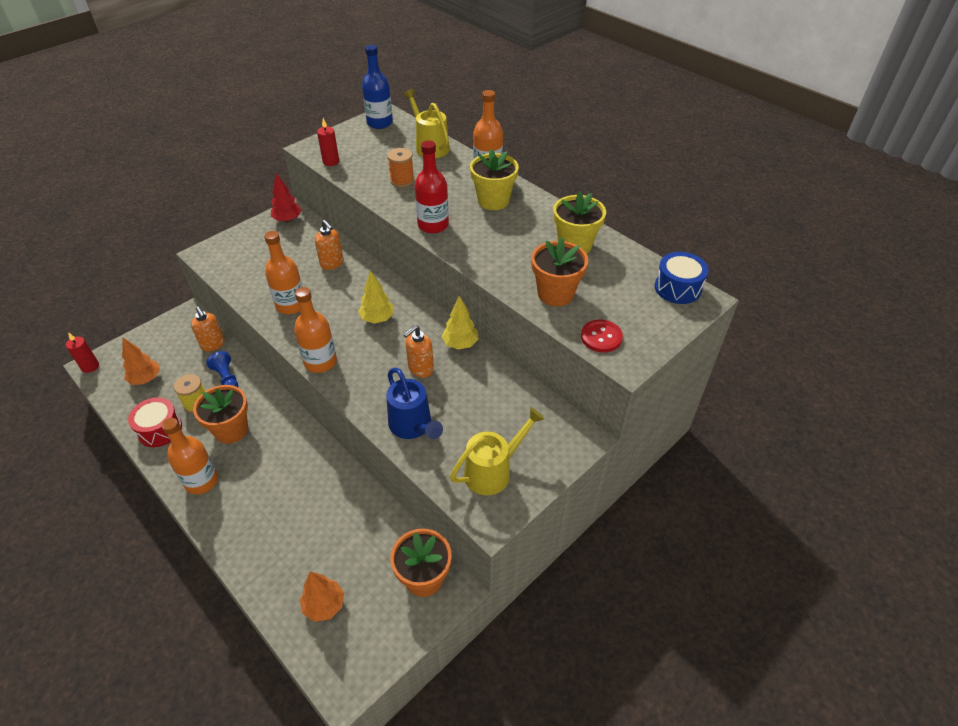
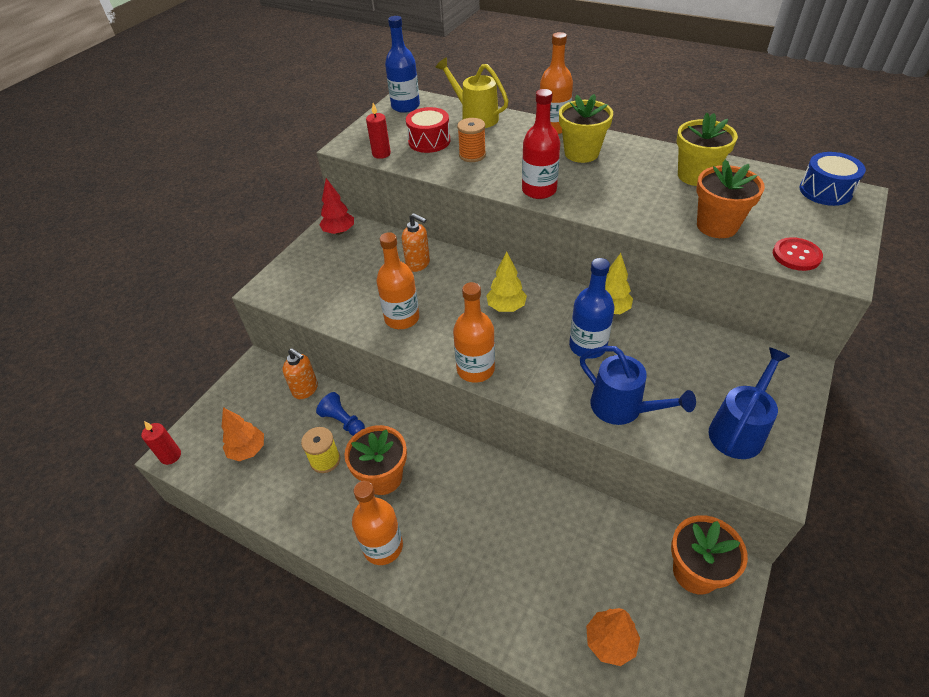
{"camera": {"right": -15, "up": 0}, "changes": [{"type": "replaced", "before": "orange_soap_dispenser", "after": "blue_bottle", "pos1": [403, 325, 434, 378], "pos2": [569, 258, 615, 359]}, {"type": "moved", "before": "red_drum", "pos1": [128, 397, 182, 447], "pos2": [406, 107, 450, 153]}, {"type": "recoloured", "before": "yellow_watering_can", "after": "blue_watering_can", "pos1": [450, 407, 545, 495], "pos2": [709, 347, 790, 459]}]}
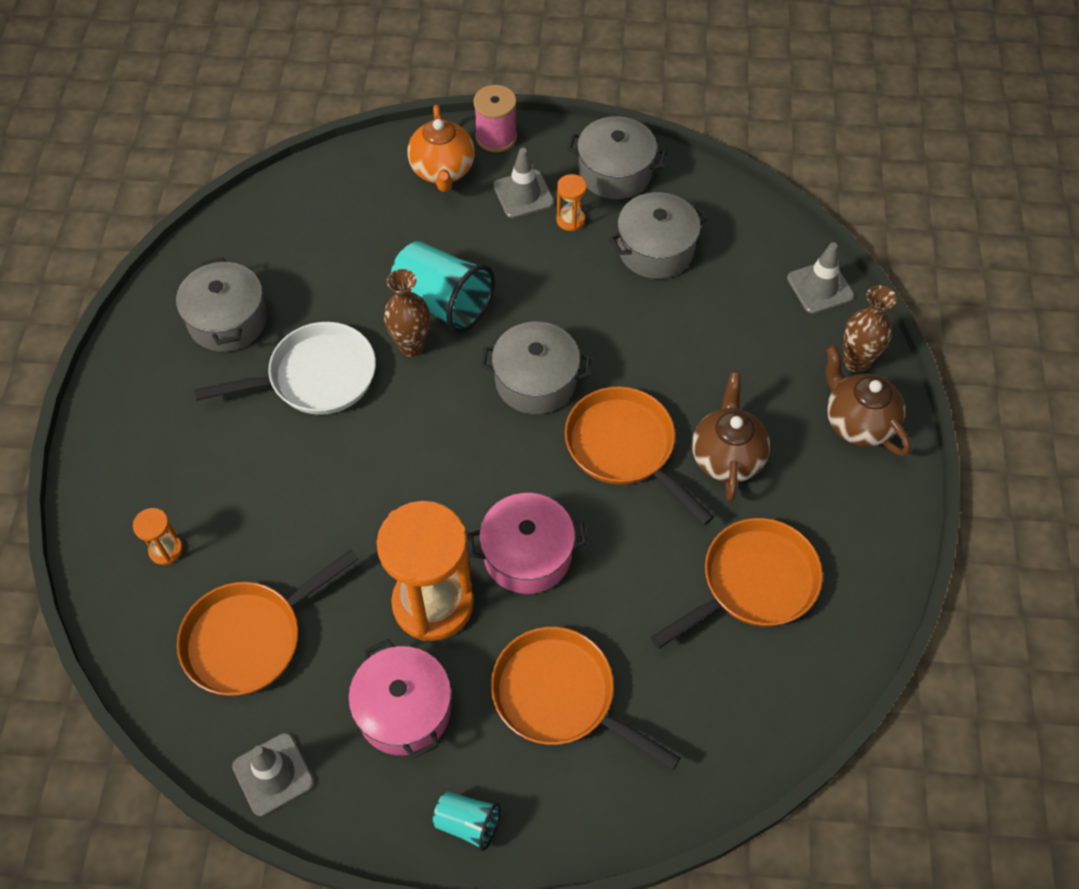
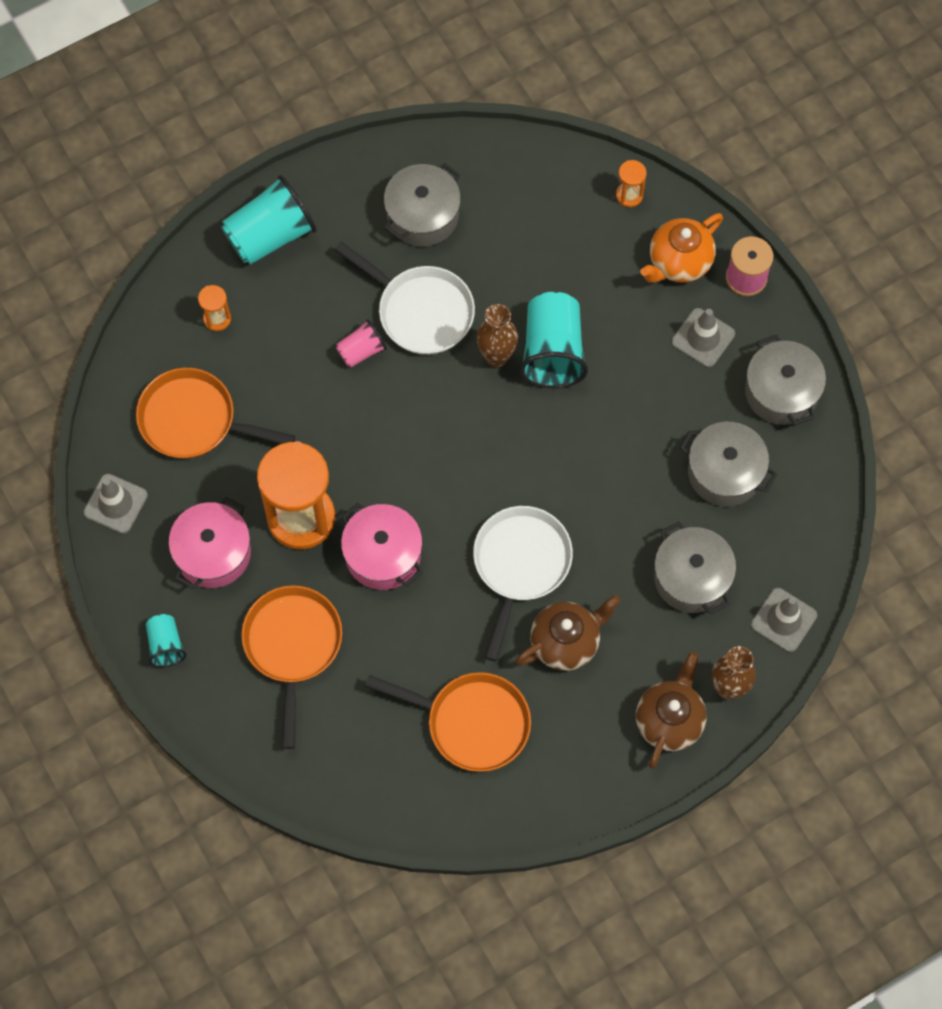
{"camera": {"right": 55, "up": 10}, "changes": [{"type": "moved", "before": "orange_hourglass", "pos1": [556, 174, 587, 231], "pos2": [616, 160, 647, 207]}, {"type": "moved", "before": "grey_pot", "pos1": [481, 322, 591, 414], "pos2": [654, 522, 736, 614]}, {"type": "recoloured", "before": "orange_pan", "after": "white_pan", "pos1": [565, 386, 714, 525], "pos2": [473, 506, 573, 662]}, {"type": "added", "after": "turquoise_cup", "pos2": [221, 175, 317, 265]}, {"type": "added", "after": "pink_cup", "pos2": [336, 319, 387, 367]}]}
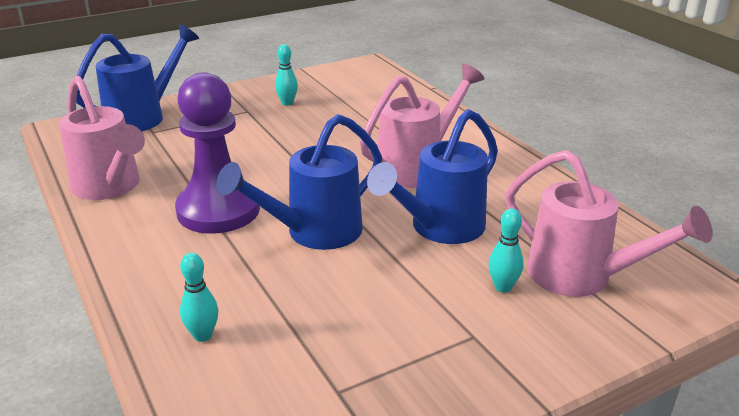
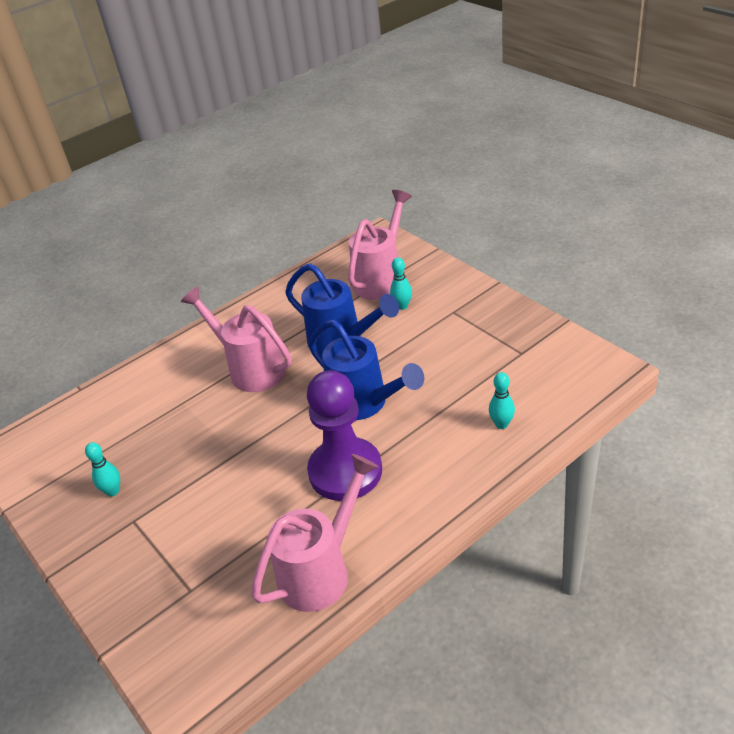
{"camera": {"right": -95, "up": 10}, "changes": [{"type": "removed", "before": "blue_watering_can", "pos1": [76, 24, 199, 131]}]}
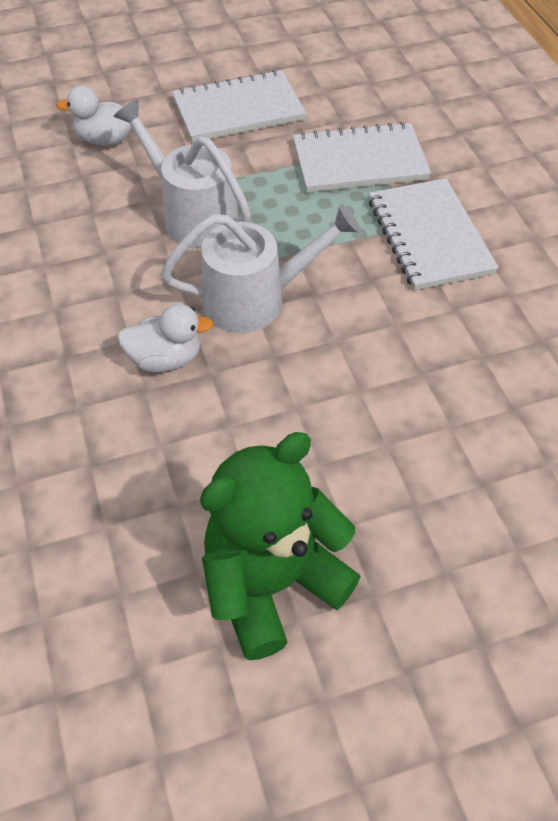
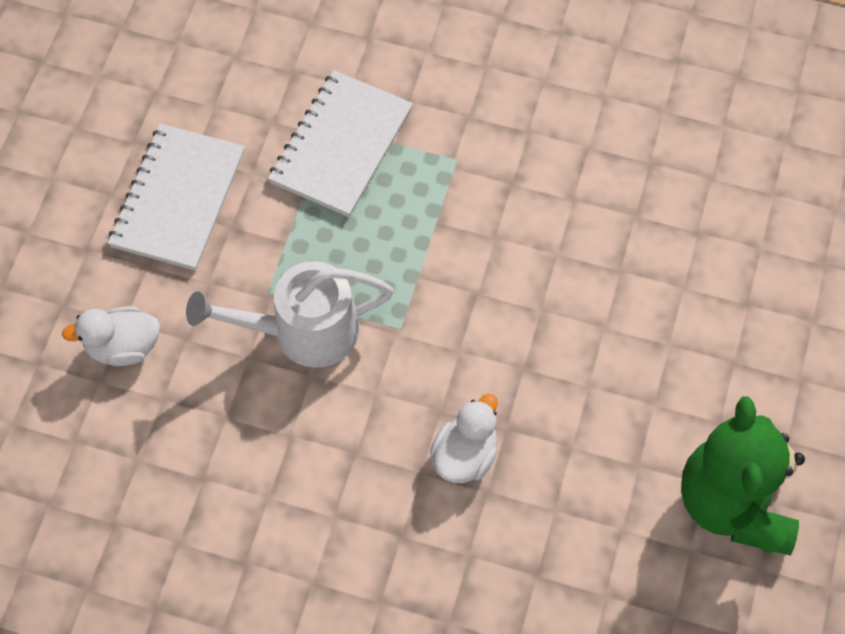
{"camera": {"right": -55, "up": 10}, "changes": [{"type": "turned", "before": "white_duck", "pos1": [56, 86, 132, 145], "pos2": [62, 306, 160, 366], "turn": 45}, {"type": "removed", "before": "white_notebook", "pos1": [369, 178, 499, 290]}, {"type": "removed", "before": "white_watering_can", "pos1": [161, 204, 361, 333]}]}
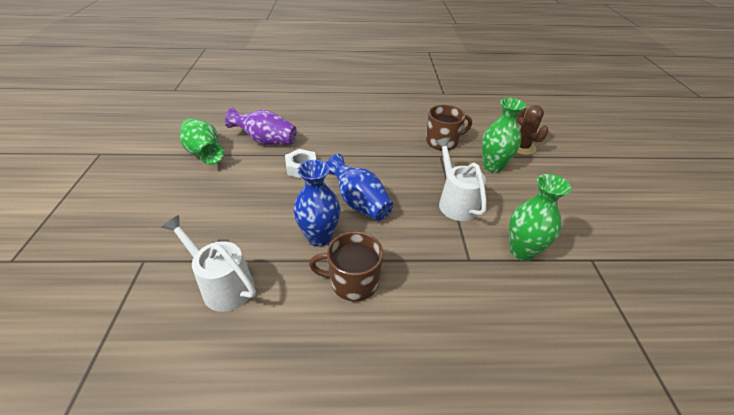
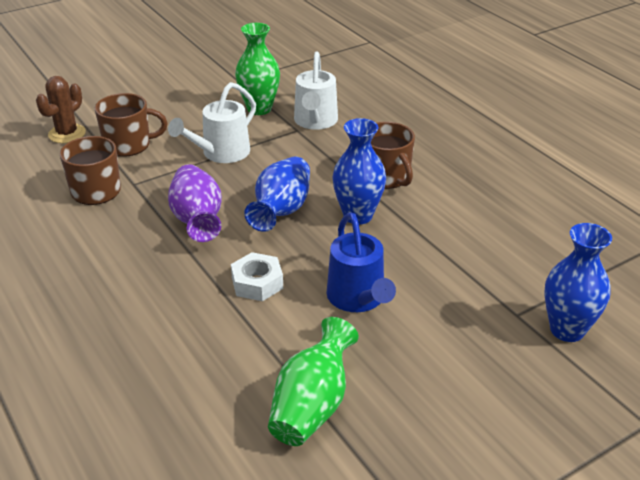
{"camera": {"right": -120, "up": -5}, "changes": [{"type": "replaced", "before": "green_vase", "after": "brown_mug", "pos1": [482, 98, 526, 173], "pos2": [95, 93, 168, 157]}, {"type": "moved", "before": "purple_vase", "pos1": [225, 107, 297, 145], "pos2": [168, 164, 222, 242]}, {"type": "moved", "before": "white_watering_can", "pos1": [161, 215, 256, 312], "pos2": [294, 51, 338, 130]}, {"type": "added", "after": "blue_watering_can", "pos2": [326, 212, 396, 312]}, {"type": "added", "after": "blue_vase", "pos2": [544, 223, 612, 342]}]}
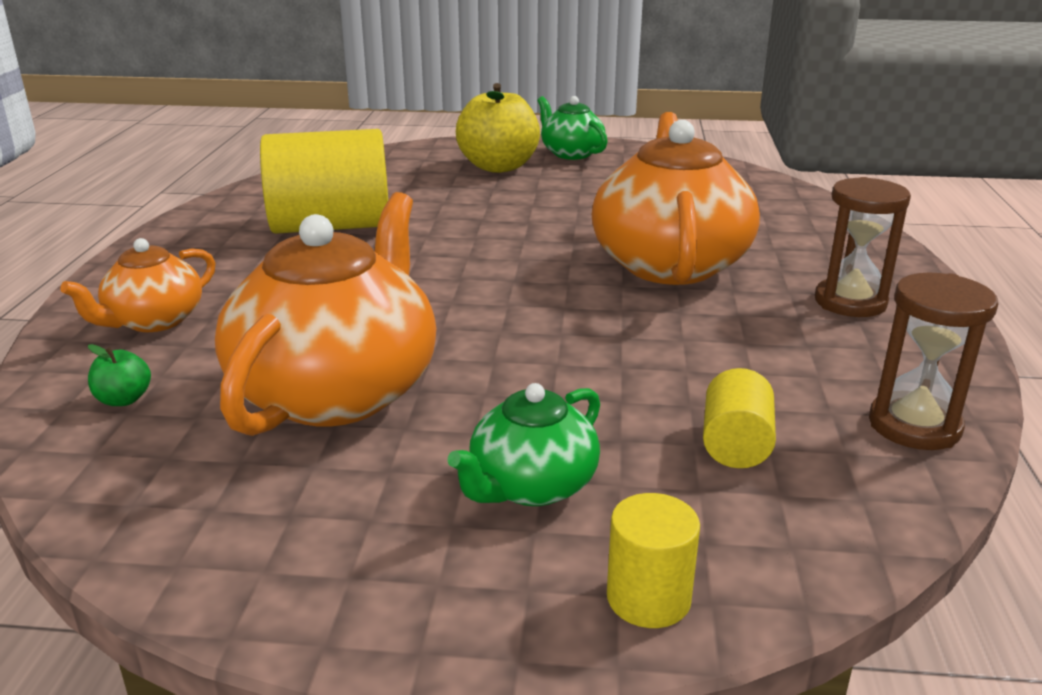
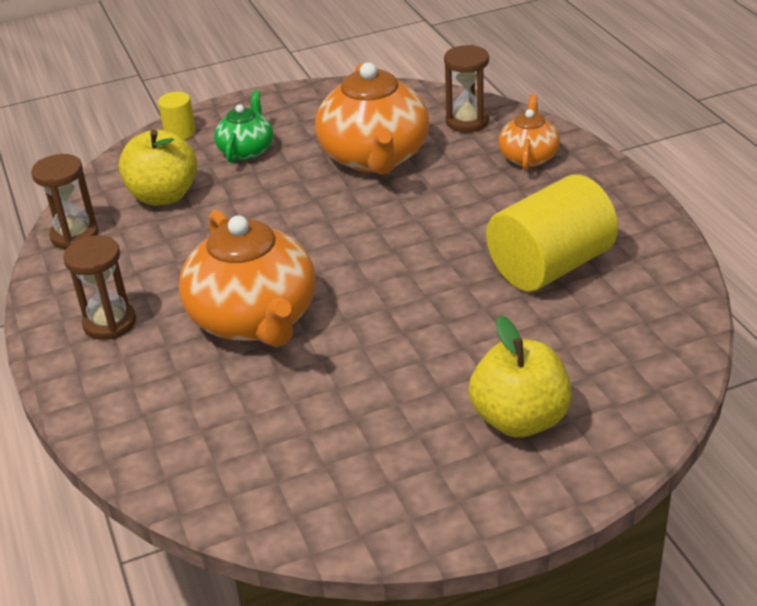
{"camera": {"right": 155, "up": 10}, "changes": [{"type": "removed", "before": "green_teapot", "pos1": [538, 96, 608, 160]}, {"type": "replaced", "before": "green_apple", "after": "brown_hourglass", "pos1": [88, 344, 151, 406], "pos2": [444, 45, 489, 132]}, {"type": "replaced", "before": "yellow_cylinder", "after": "yellow_apple", "pos1": [703, 368, 776, 468], "pos2": [119, 130, 197, 206]}]}
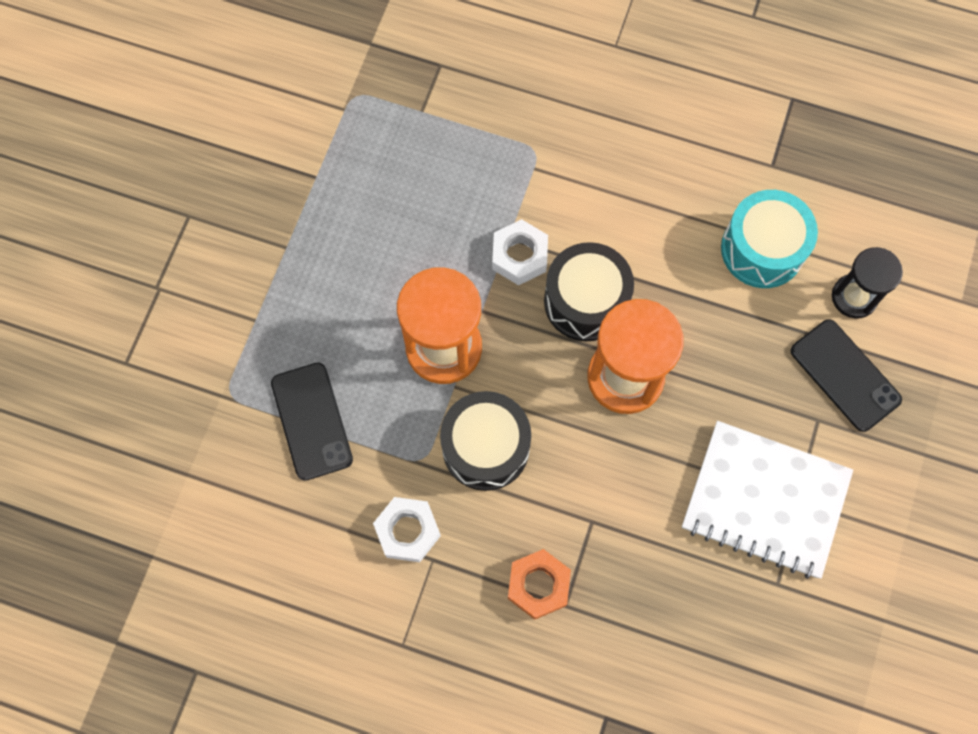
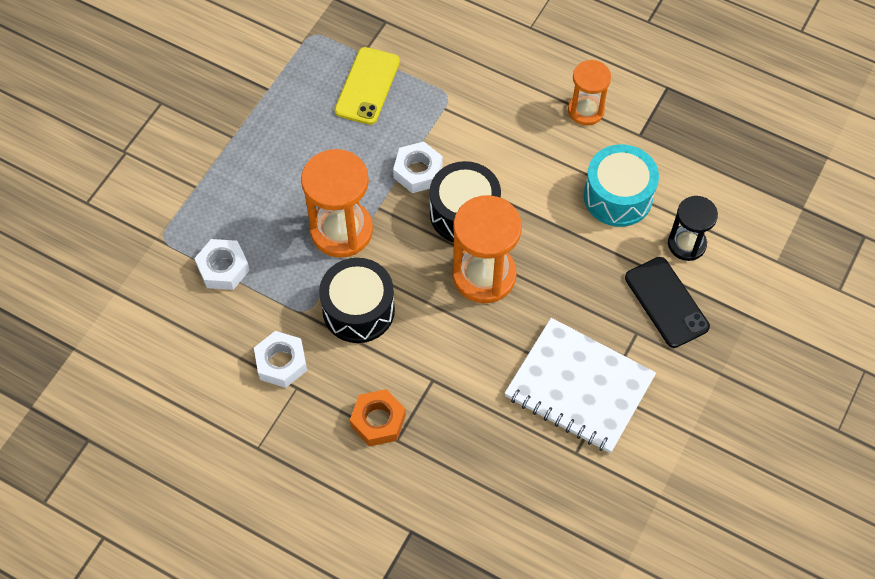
{"camera": {"right": 10, "up": -10}, "changes": [{"type": "replaced", "before": "black_phone", "after": "white_nut", "pos1": [271, 363, 353, 481], "pos2": [194, 239, 250, 290]}, {"type": "added", "after": "yellow_phone", "pos2": [334, 47, 400, 125]}, {"type": "added", "after": "orange_hourglass", "pos2": [568, 60, 611, 126]}]}
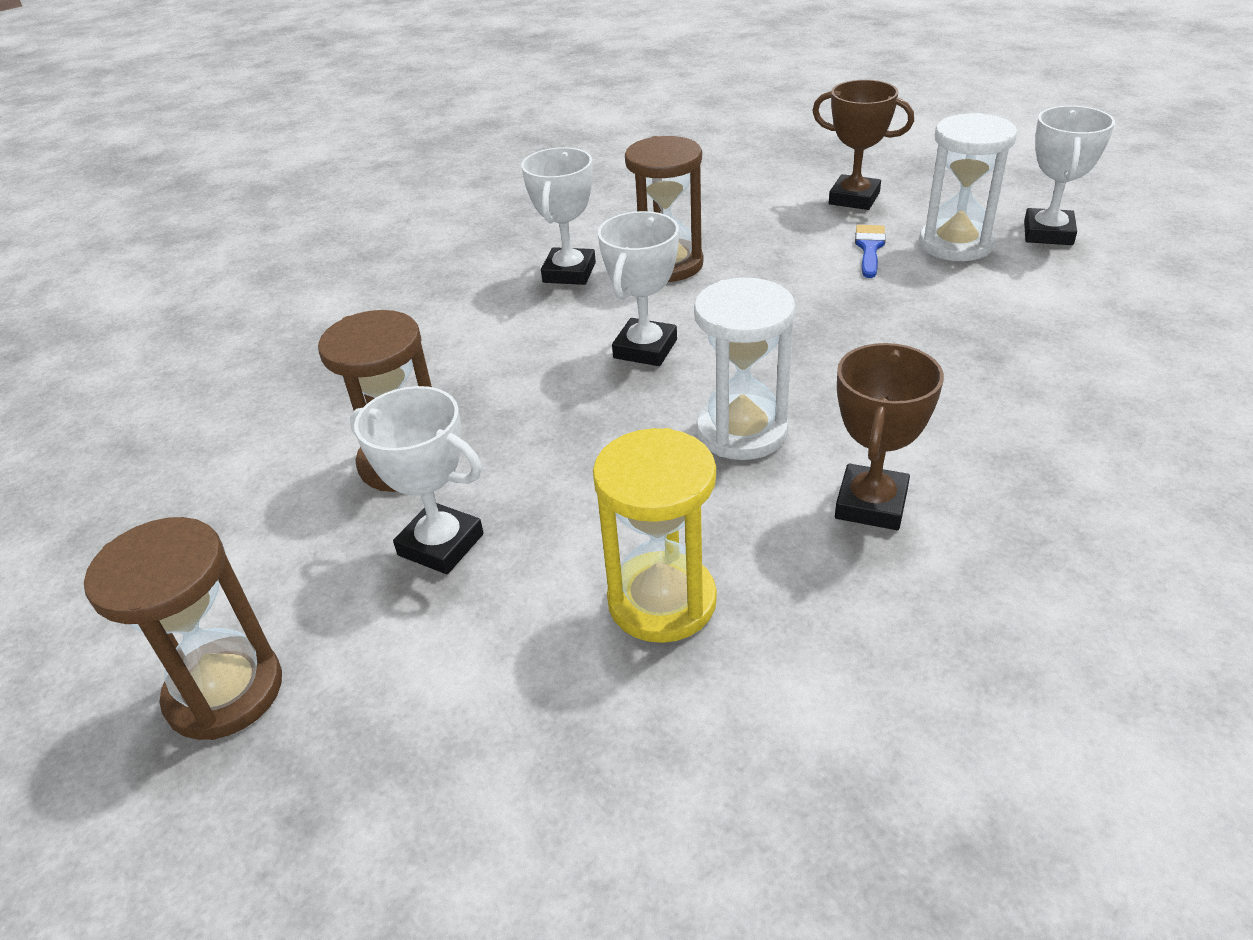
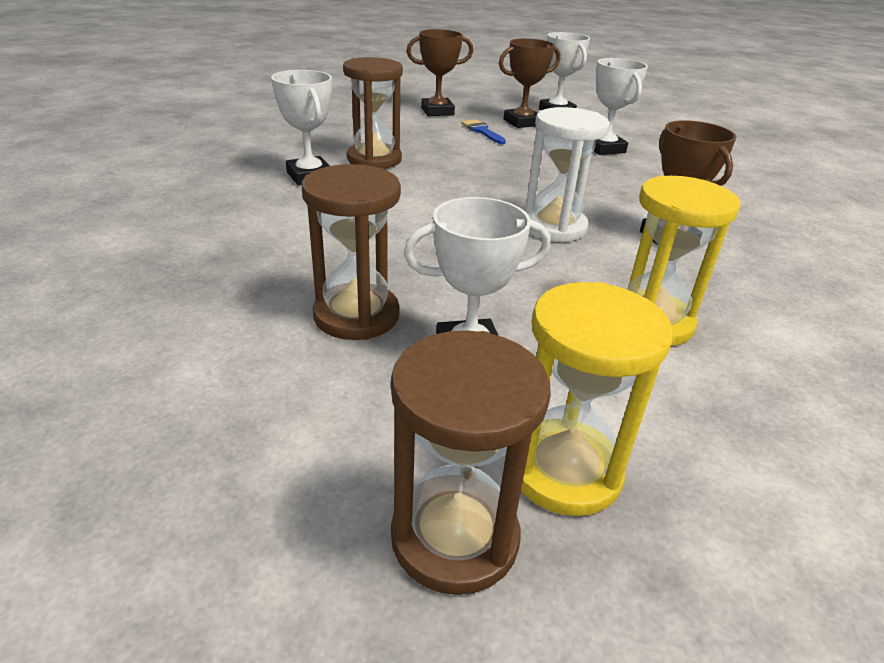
{"camera": {"right": -45, "up": -5}, "changes": [{"type": "replaced", "before": "white_hourglass", "after": "brown_trophy", "pos1": [919, 113, 1017, 261], "pos2": [499, 39, 560, 128]}, {"type": "moved", "before": "white_trophy", "pos1": [598, 211, 679, 366], "pos2": [594, 58, 648, 155]}, {"type": "added", "after": "yellow_hourglass", "pos2": [521, 282, 673, 516]}]}
